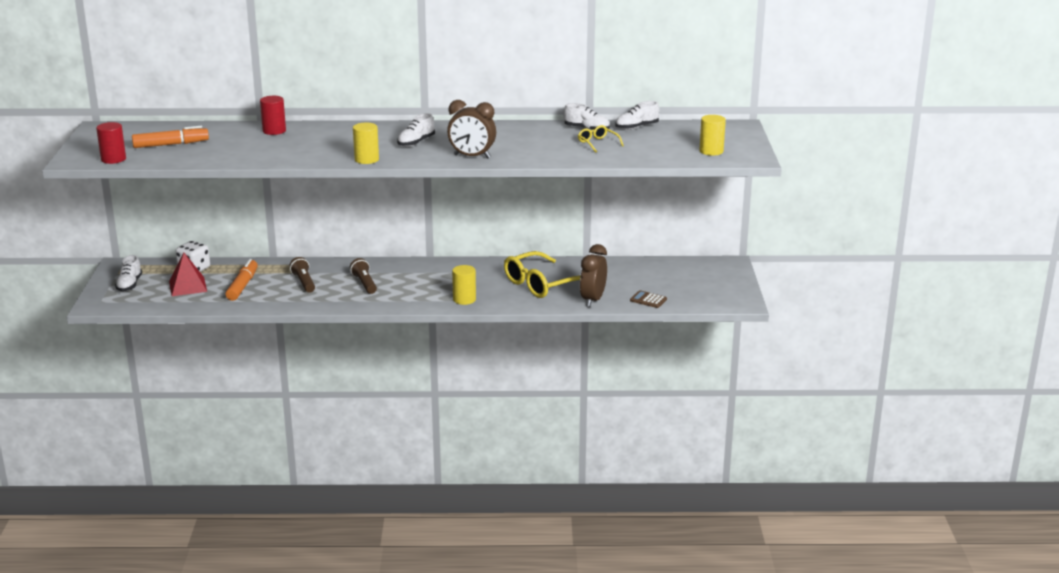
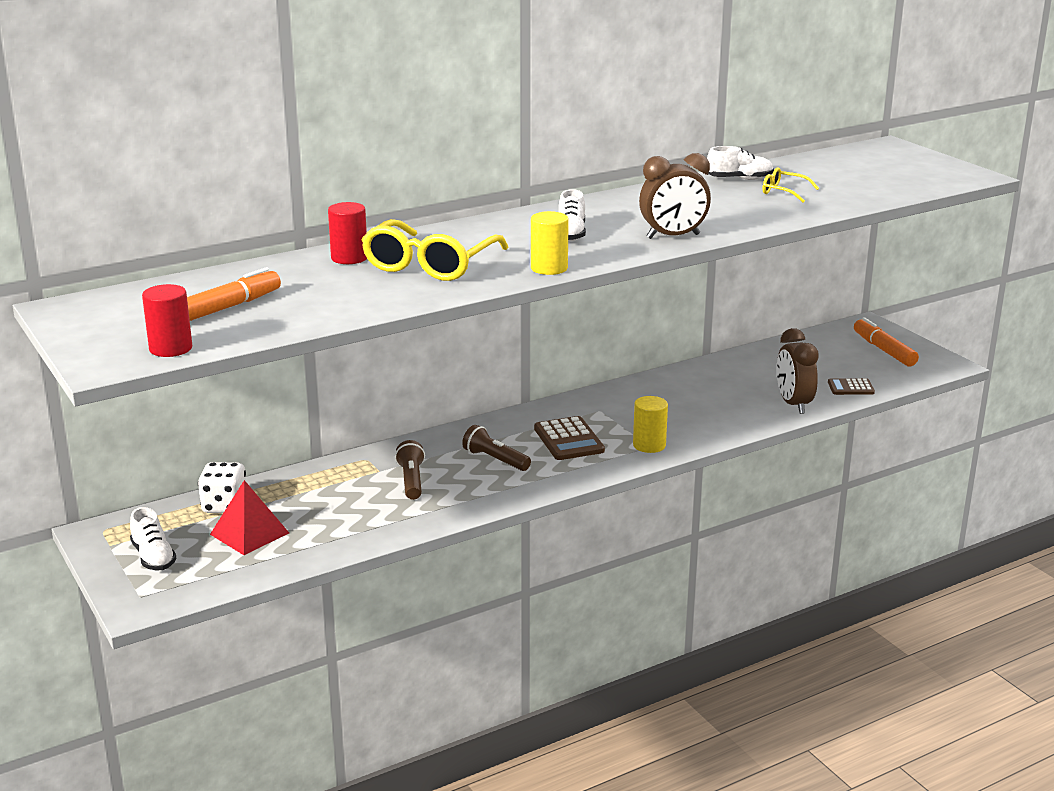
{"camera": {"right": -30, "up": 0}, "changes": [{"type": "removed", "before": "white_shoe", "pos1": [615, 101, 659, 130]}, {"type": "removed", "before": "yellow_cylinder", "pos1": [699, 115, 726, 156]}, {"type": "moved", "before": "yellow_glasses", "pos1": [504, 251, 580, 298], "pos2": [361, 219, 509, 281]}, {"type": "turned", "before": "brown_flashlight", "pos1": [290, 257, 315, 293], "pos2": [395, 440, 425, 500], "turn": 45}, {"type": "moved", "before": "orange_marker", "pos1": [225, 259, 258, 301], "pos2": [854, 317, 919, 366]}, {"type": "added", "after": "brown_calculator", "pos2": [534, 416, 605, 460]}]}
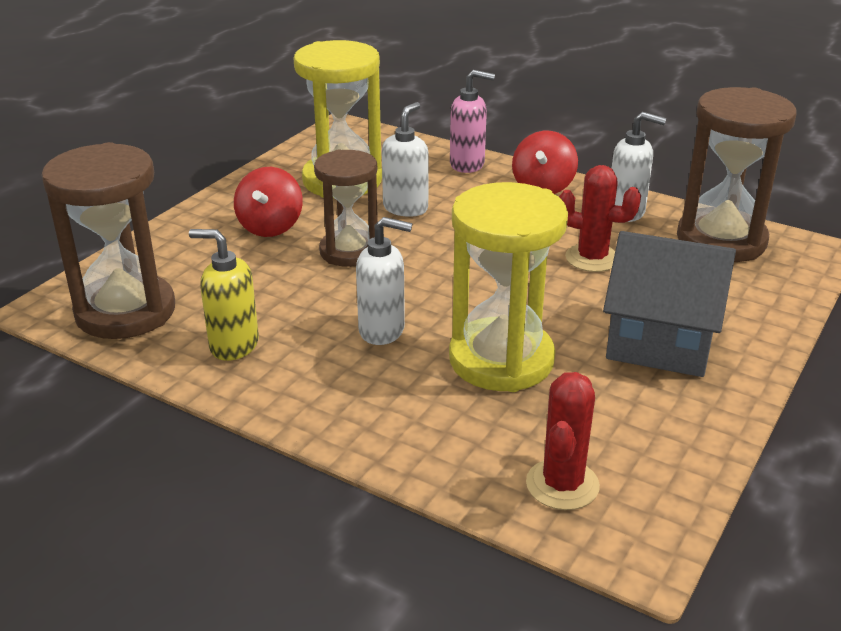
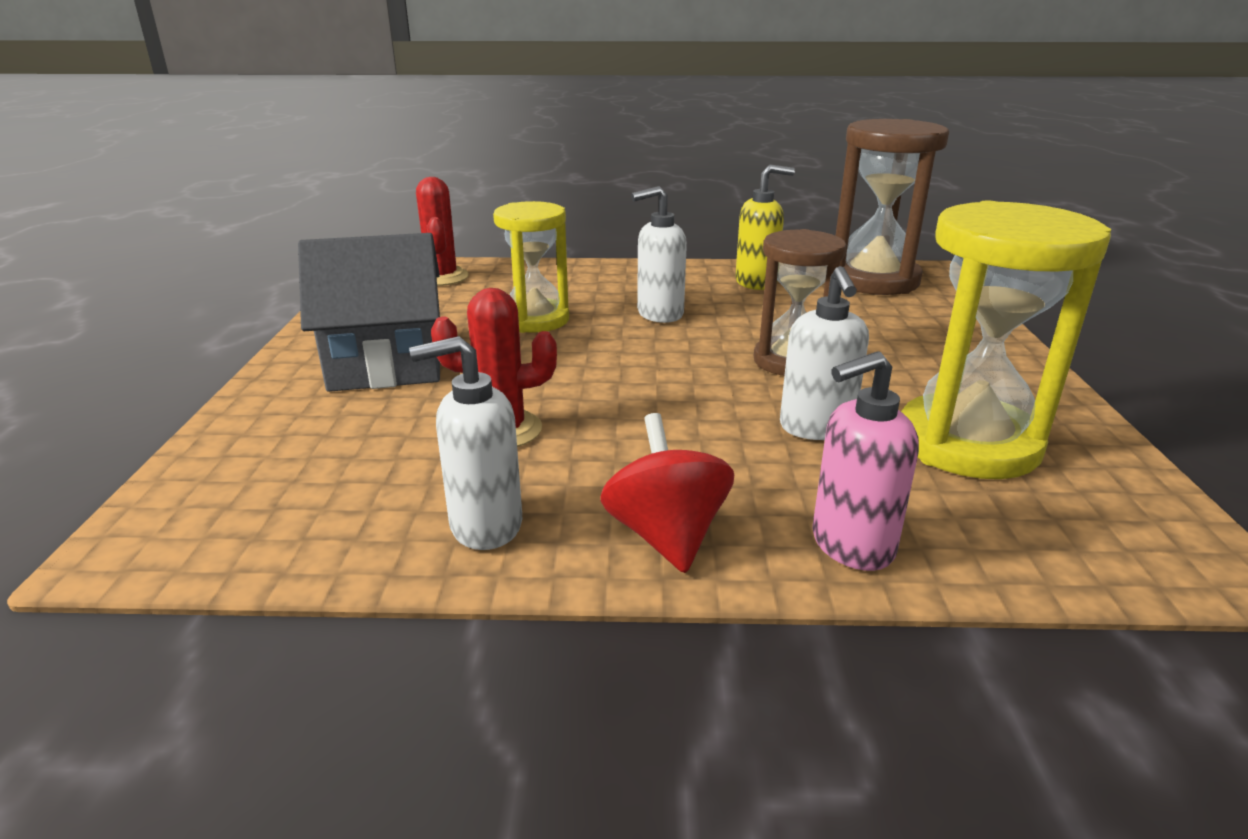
{"camera": {"right": 150, "up": -5}, "changes": [{"type": "removed", "before": "brown_hourglass", "pos1": [677, 87, 797, 262]}, {"type": "removed", "before": "red_spinning_top", "pos1": [234, 167, 303, 237]}, {"type": "resized", "before": "yellow_hourglass", "pos1": [449, 182, 568, 392], "pos2": [493, 201, 569, 333], "scale": 0.67}]}
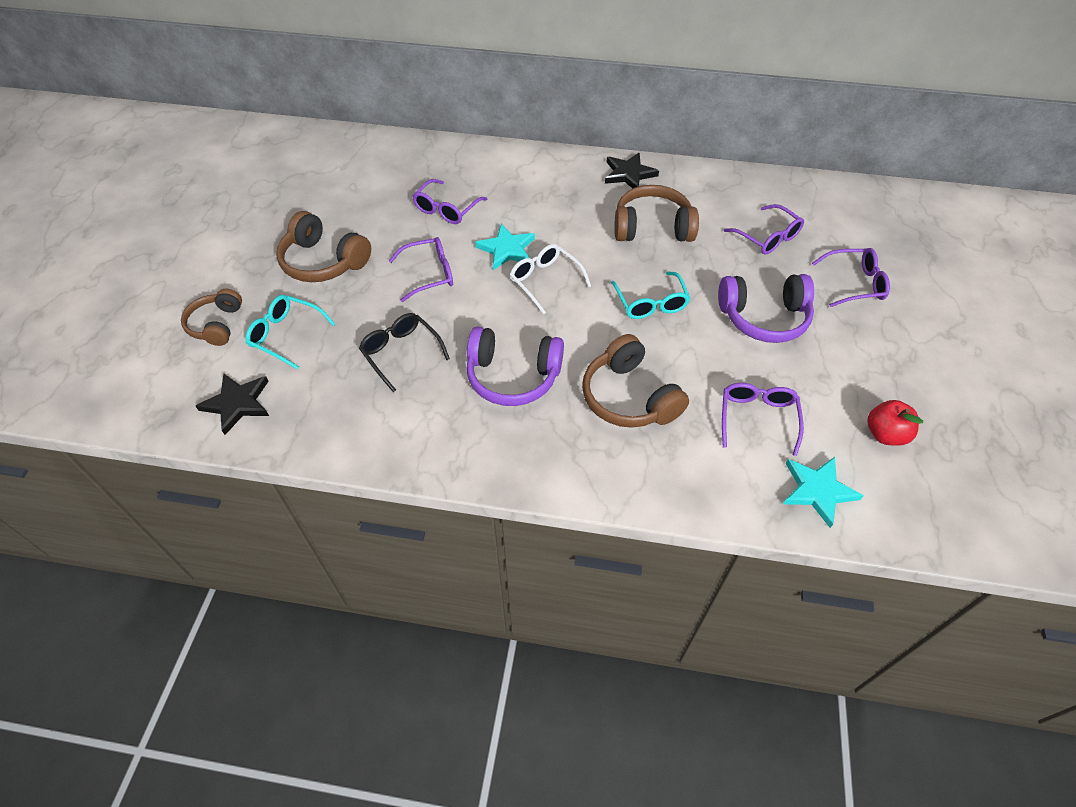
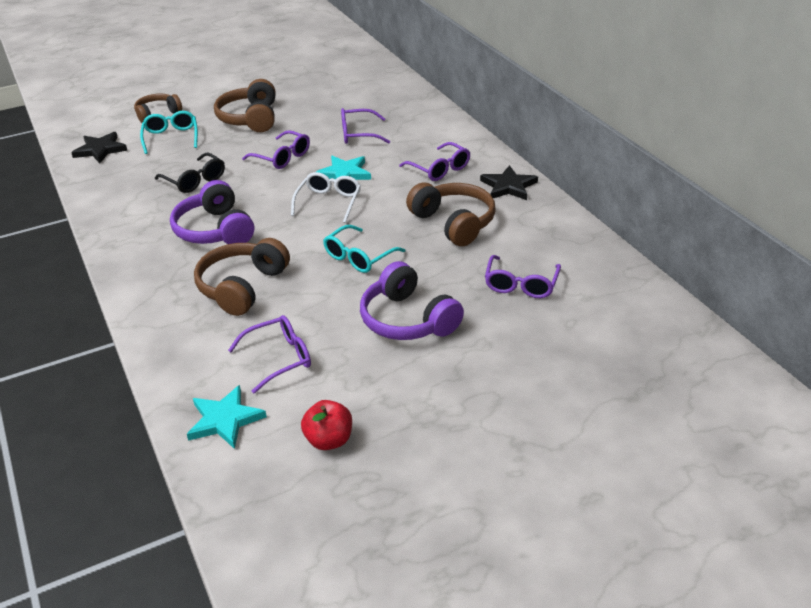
{"camera": {"right": 55, "up": -15}, "changes": [{"type": "moved", "before": "purple_glasses", "pos1": [812, 248, 890, 307], "pos2": [399, 142, 470, 181]}, {"type": "turned", "before": "black_glasses", "pos1": [359, 313, 450, 392], "pos2": [155, 153, 225, 193], "turn": 120}]}
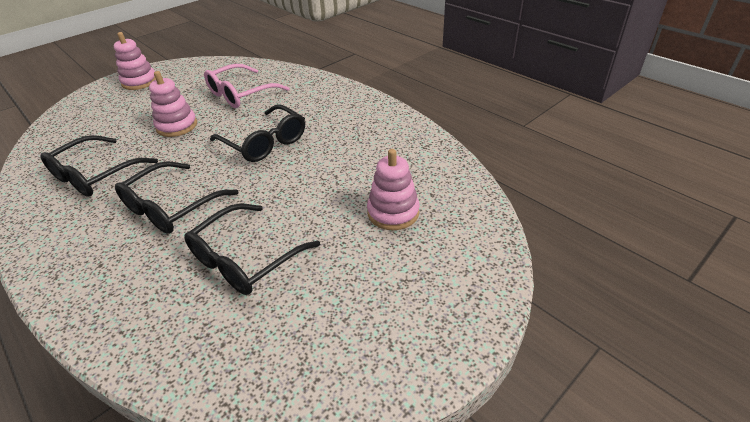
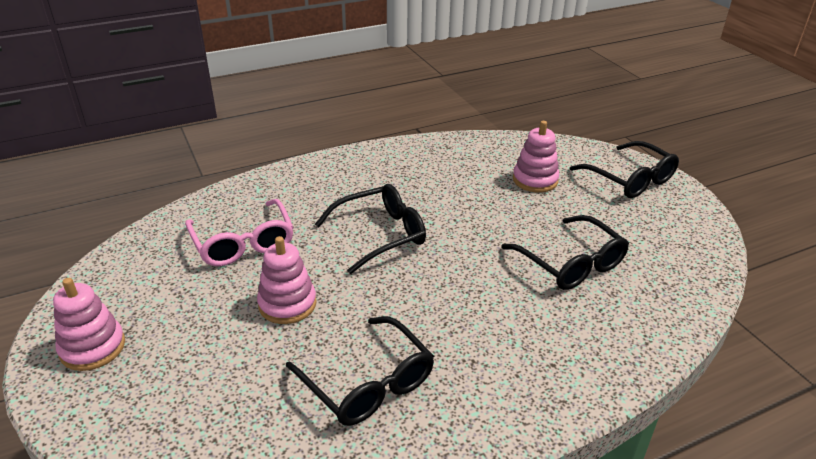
{"camera": {"right": -75, "up": -5}, "changes": [{"type": "moved", "before": "black_glasses", "pos1": [115, 161, 239, 234], "pos2": [570, 141, 679, 198]}]}
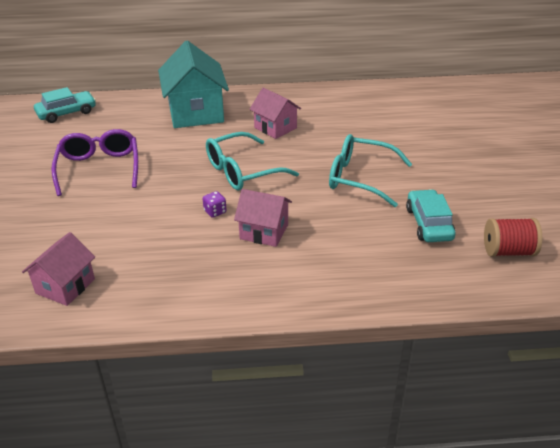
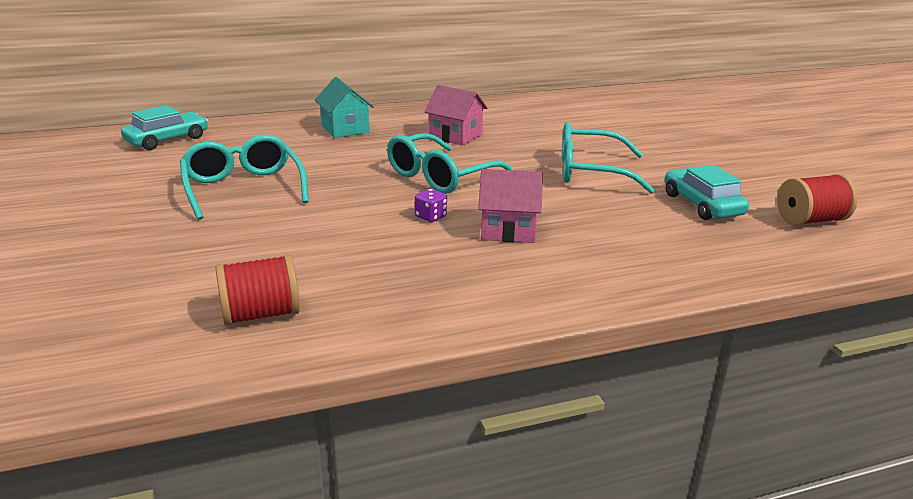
{"camera": {"right": -15, "up": -10}, "changes": [{"type": "resized", "before": "turquoise_house", "pos1": [158, 40, 229, 128], "pos2": [315, 77, 374, 138], "scale": 0.58}, {"type": "recoloured", "before": "purple_glasses", "after": "turquoise_glasses", "pos1": [51, 129, 138, 196], "pos2": [180, 135, 309, 220]}, {"type": "replaced", "before": "pink_house", "after": "red_spool", "pos1": [22, 232, 95, 306], "pos2": [216, 254, 300, 326]}]}
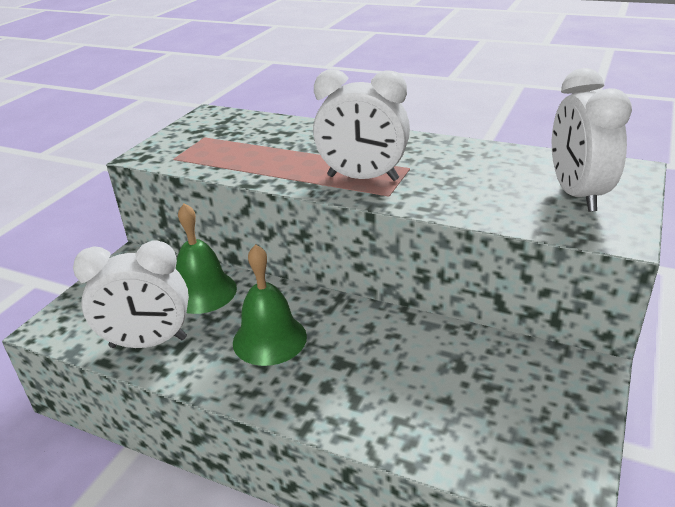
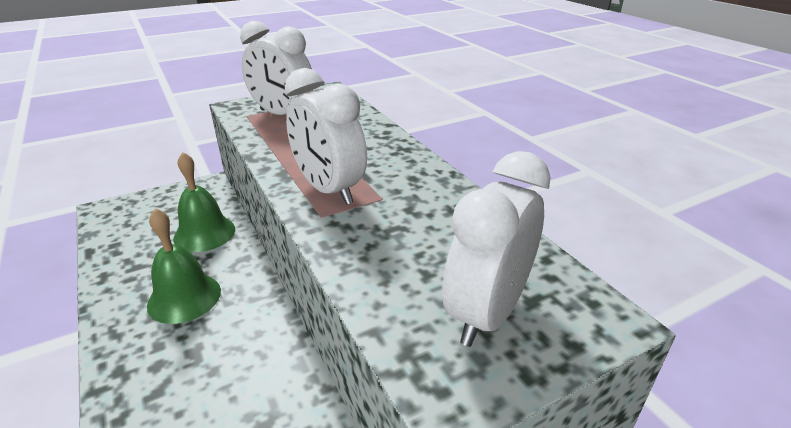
{"camera": {"right": 35, "up": 0}, "changes": [{"type": "moved", "before": "white_clock", "pos1": [73, 240, 189, 348], "pos2": [240, 21, 313, 115]}]}
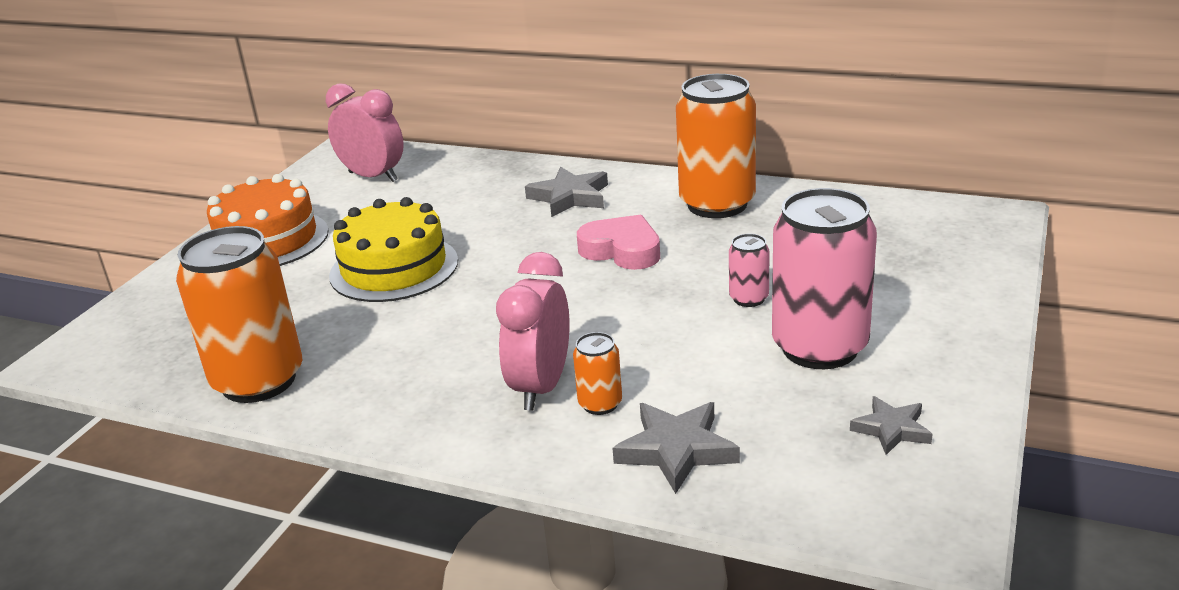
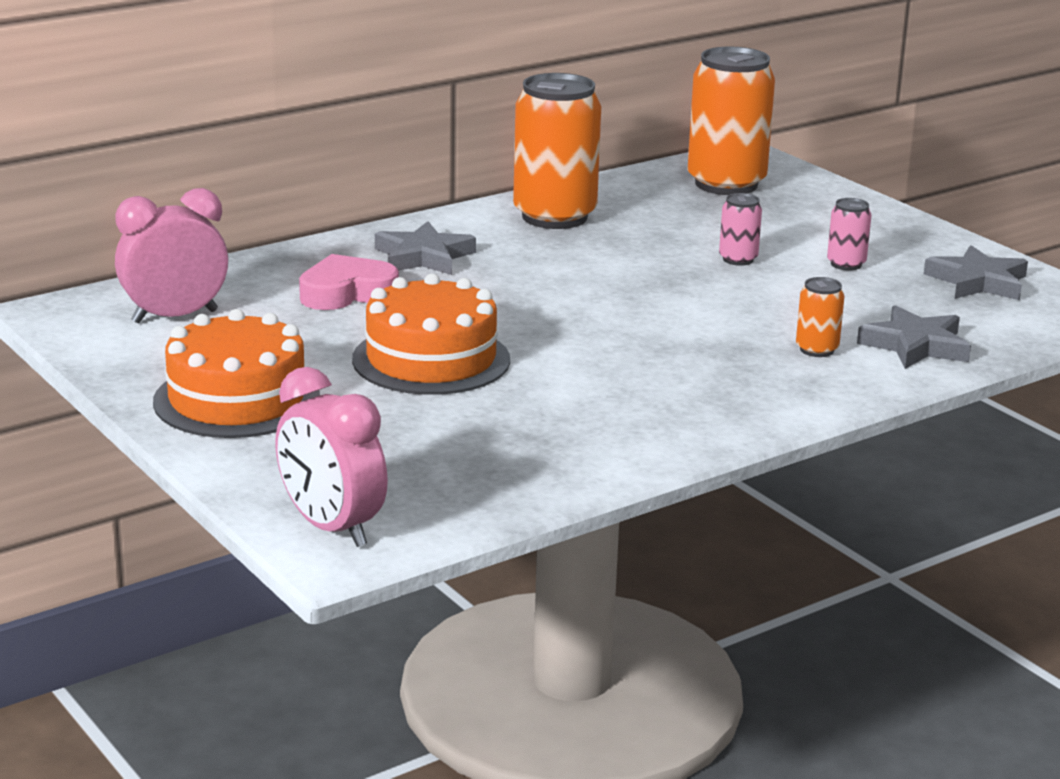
{"camera": {"right": -60, "up": -5}, "changes": [{"type": "resized", "before": "pink_can", "pos1": [772, 188, 877, 369], "pos2": [827, 198, 872, 270], "scale": 0.45}, {"type": "recoloured", "before": "yellow_cake", "after": "orange_cake", "pos1": [329, 197, 458, 302], "pos2": [352, 273, 510, 395]}, {"type": "moved", "before": "pink_heart", "pos1": [577, 214, 660, 270], "pos2": [299, 254, 399, 310]}, {"type": "moved", "before": "orange_can", "pos1": [176, 226, 302, 403], "pos2": [687, 47, 775, 195]}, {"type": "moved", "before": "pink_clock", "pos1": [496, 252, 570, 411], "pos2": [275, 367, 388, 547]}, {"type": "resized", "before": "grey_star", "pos1": [850, 396, 932, 455], "pos2": [924, 245, 1028, 300], "scale": 1.56}]}
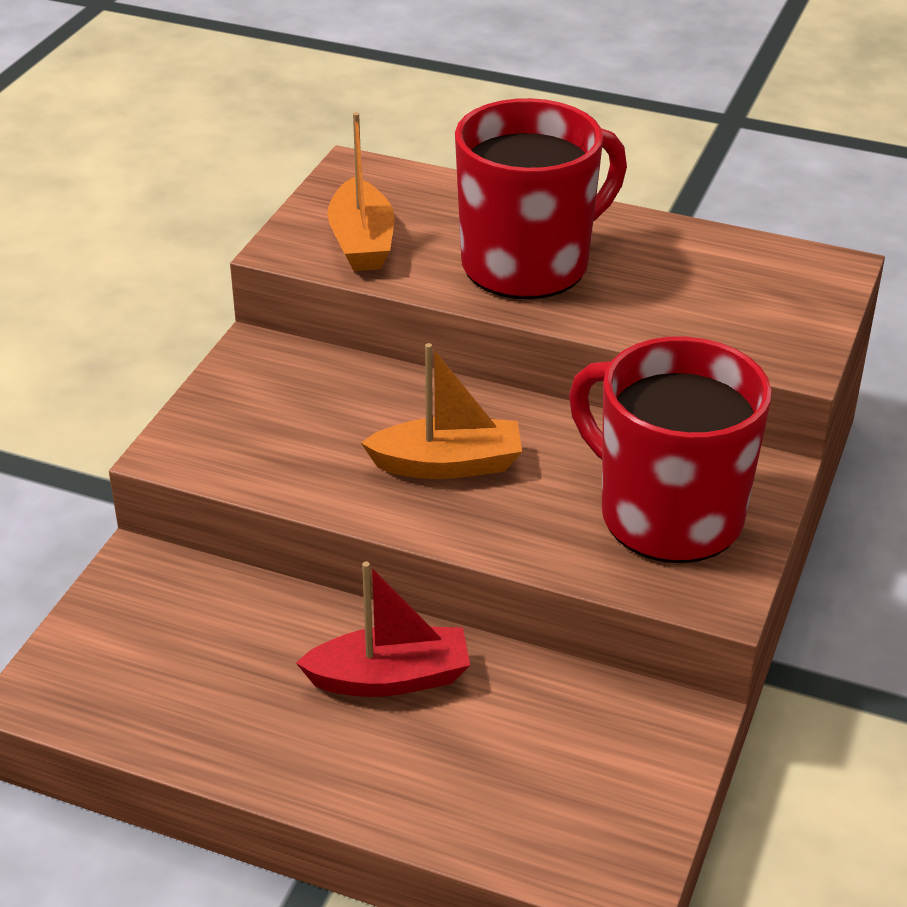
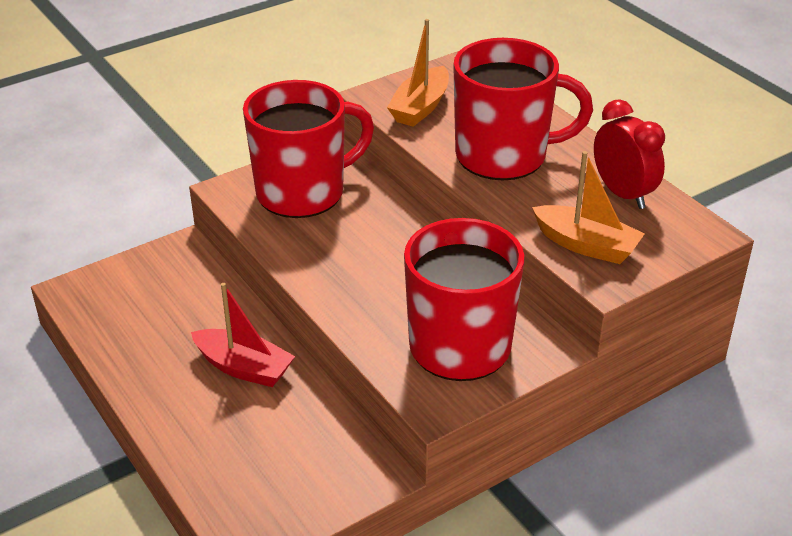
{"camera": {"right": 35, "up": 0}, "changes": [{"type": "moved", "before": "orange_boat", "pos1": [361, 343, 522, 479], "pos2": [532, 151, 645, 264]}, {"type": "added", "after": "red_mug", "pos2": [243, 80, 374, 218]}, {"type": "added", "after": "red_clock", "pos2": [594, 99, 665, 209]}]}
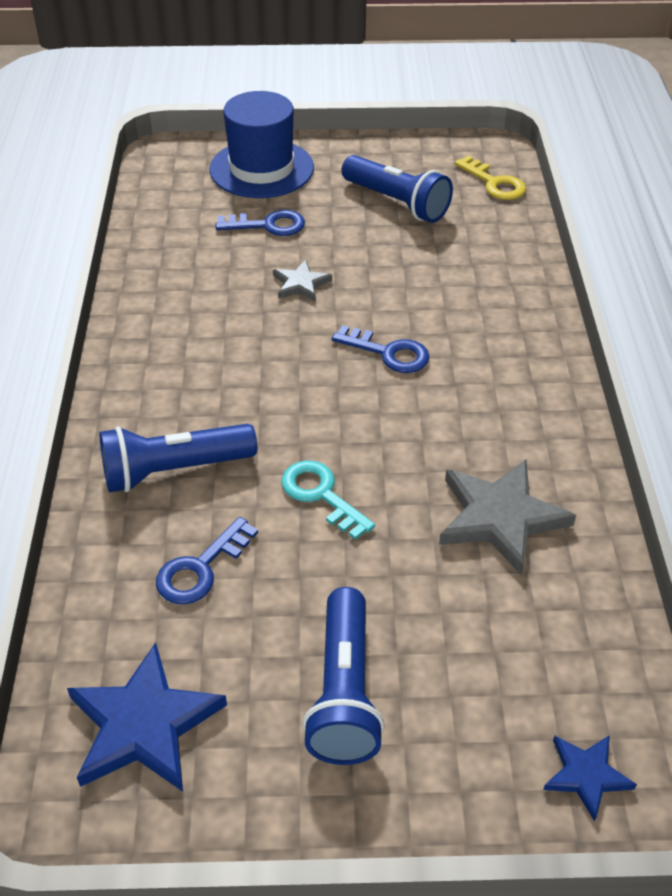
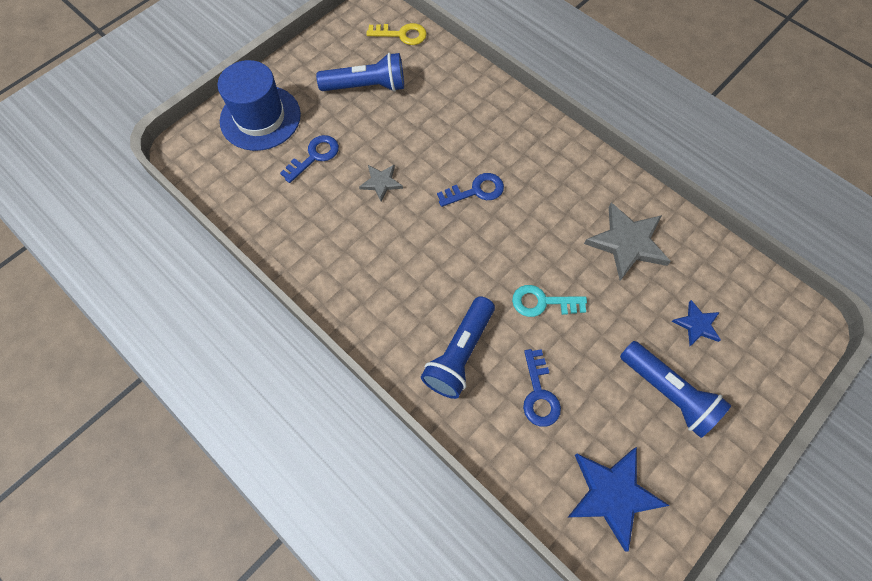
{"camera": {"right": -45, "up": 20}, "changes": [{"type": "moved", "before": "blue_star", "pos1": [543, 735, 637, 822], "pos2": [672, 300, 721, 346]}]}
